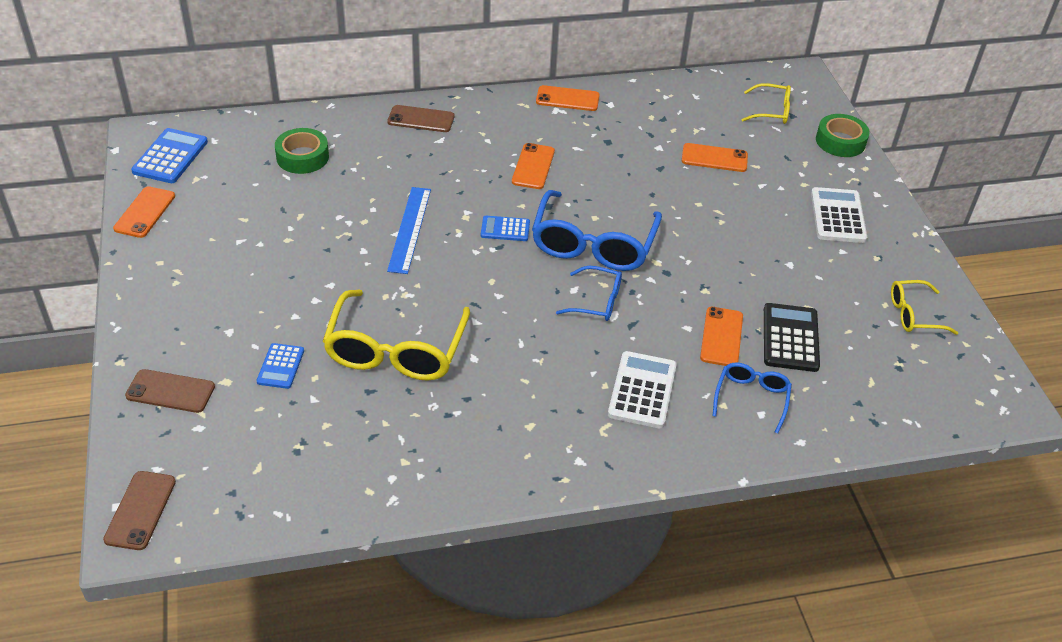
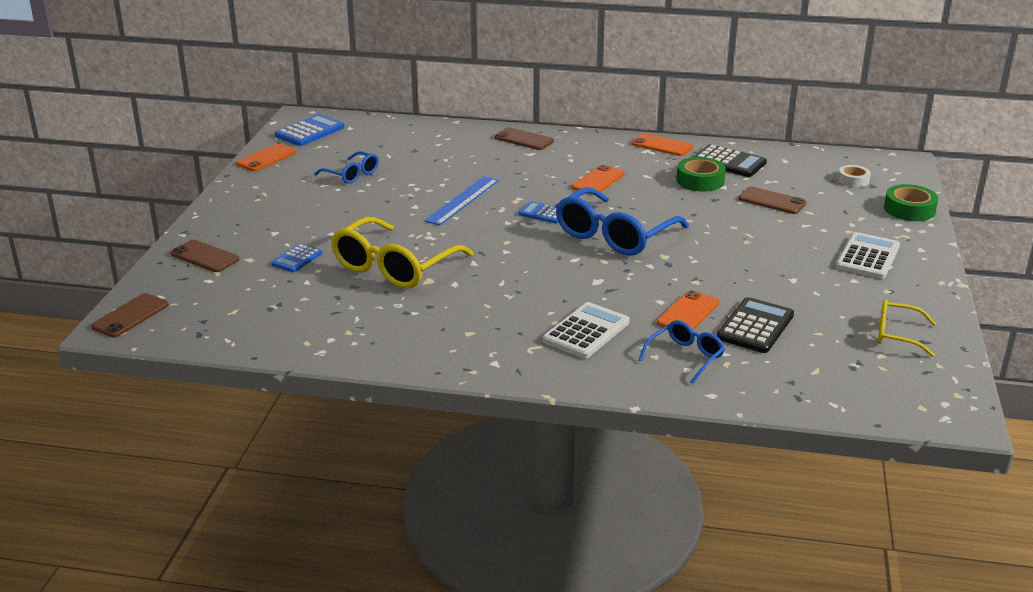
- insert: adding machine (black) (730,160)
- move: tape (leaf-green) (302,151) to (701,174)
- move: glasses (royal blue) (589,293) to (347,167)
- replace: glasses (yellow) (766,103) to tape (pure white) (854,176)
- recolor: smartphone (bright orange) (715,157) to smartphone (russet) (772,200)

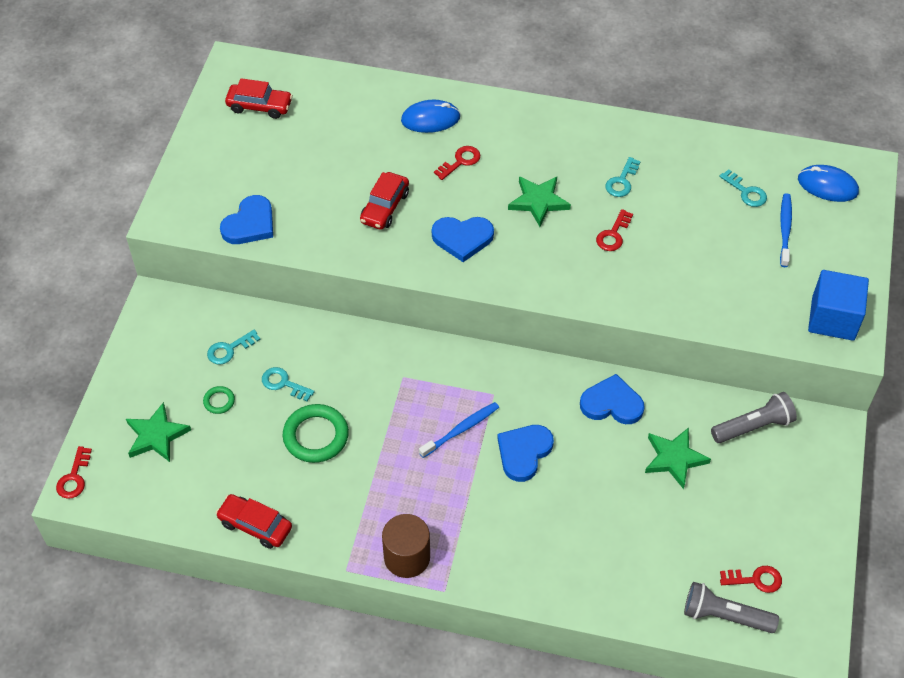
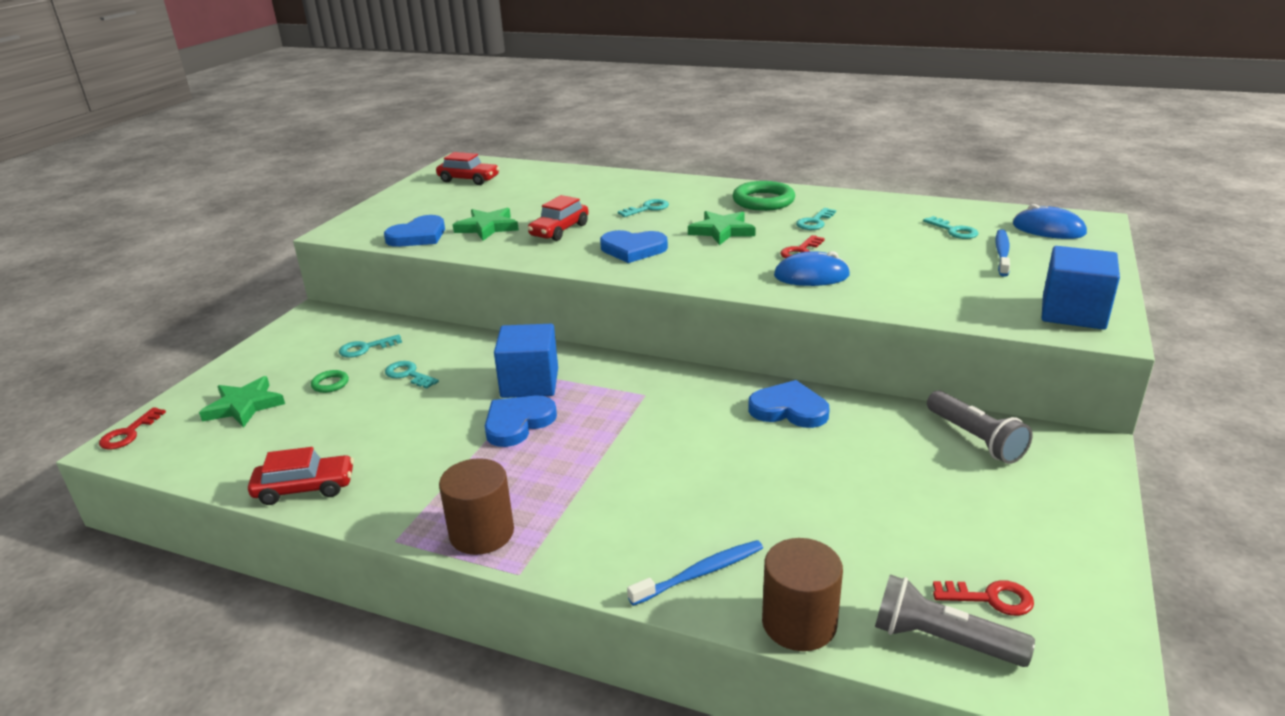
- insert: solid cube (royal blue) (526,361)
- insert: cylinder (russet) (802,594)
- move: torus (leaf-green) (316,433) to (764,196)
- move: PC mouse (royal blue) (430,116) to (812,268)
- move: toothbrush (royal blue) (459,430) to (695,573)
- move: love heart (royal blue) (525,453) to (521,421)
- move: five-pointed star (leaf-green) (678,458) to (486,224)
- recolor: key (scarlet) (457,163) to key (aqua) (643,208)
- rotate: toy car (scarlet) (254,521) = (301,476) 135 degrees clockwise
- rotate: flashlight (ash-grey) (754,417) = (980,427) 75 degrees clockwise

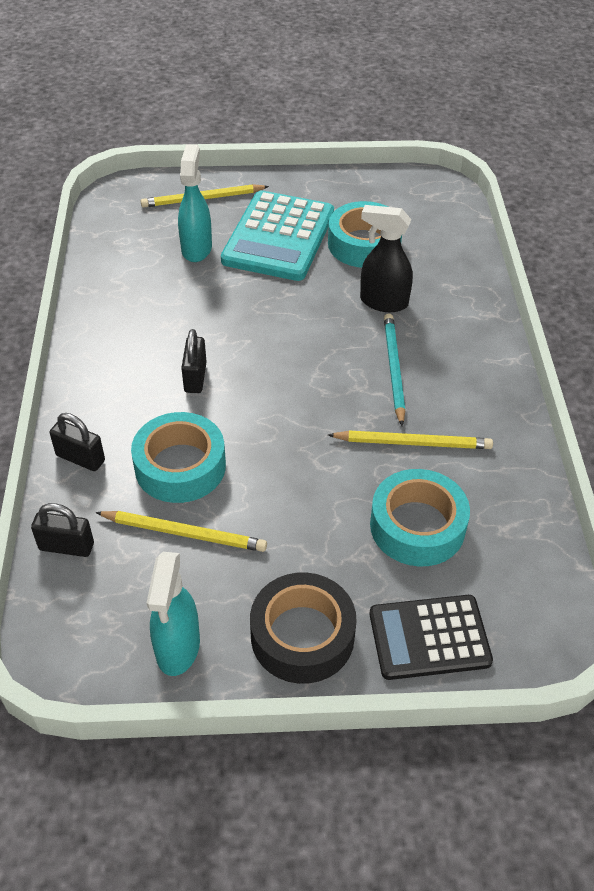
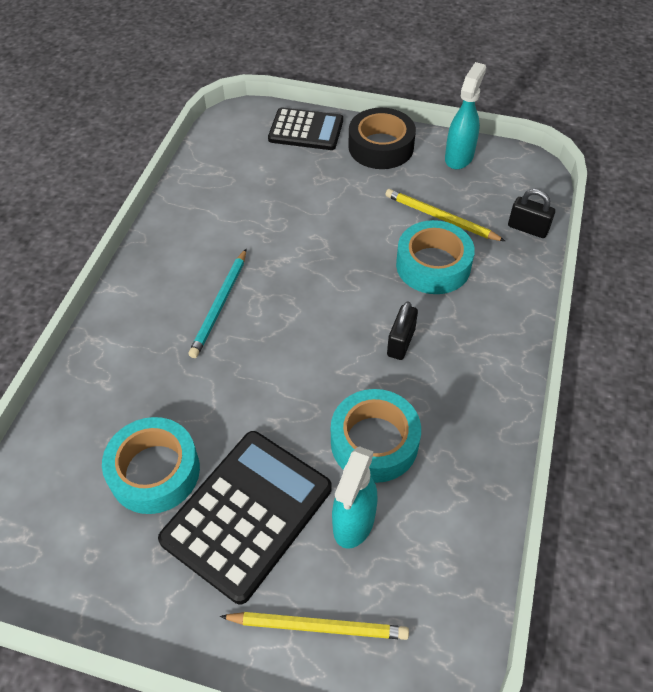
- delete: padlock (black) (77,442)
- delete: pencil (yellow) (410,440)
- delete: spray cleaner (black) (386,258)
- move: tape (aqua) (420,517) to (376,436)
- recolor: adding machine (aqua) (277,235) to adding machine (black) (245,517)

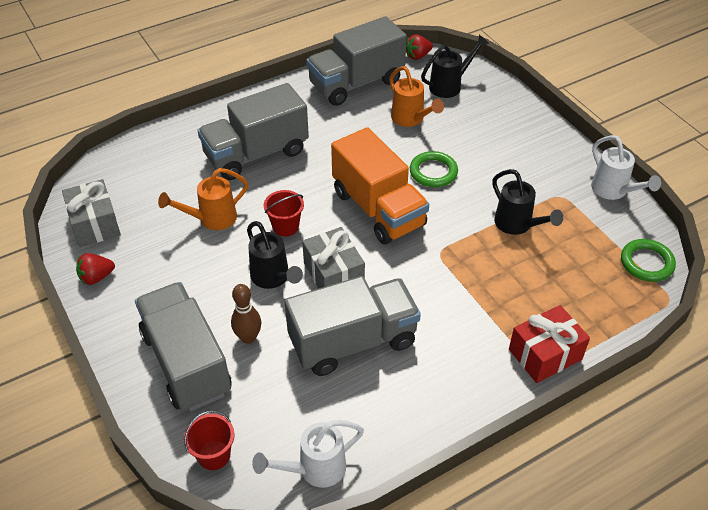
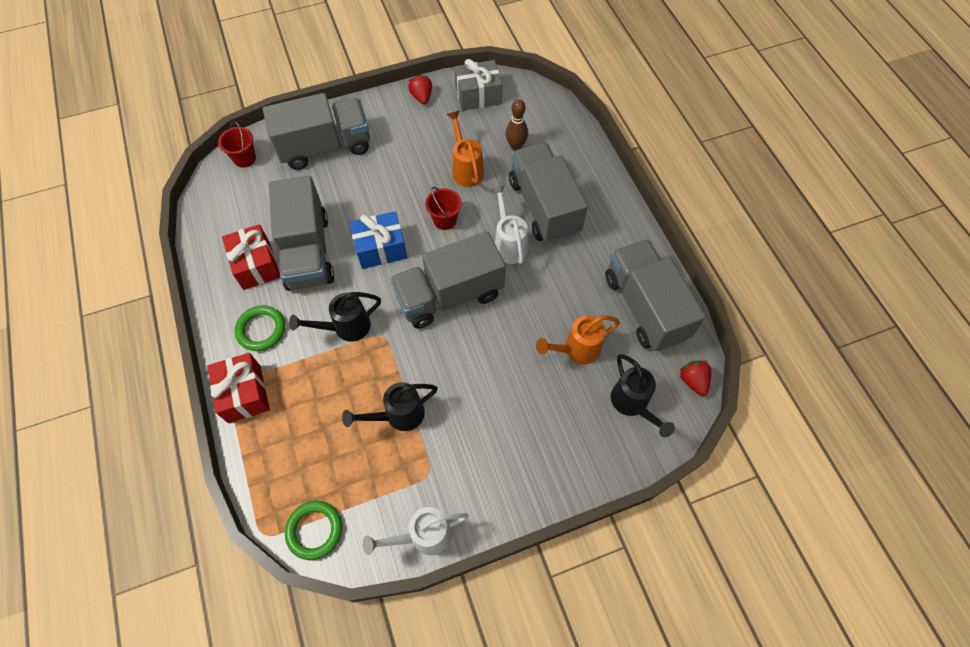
- insert: gift (scarlet) (251,257)
- move: tenpin (russet) (246,314) to (517,125)
- move: watering pot (black) (275,255) to (335,317)
- move: watering pot (pure white) (308,454) to (509,224)
- move: torus (leaf-green) (434,169) to (260,328)
- recolor: gift (ash-grey) (333,258) to gift (royal blue) (378,240)
- recolor: toy truck (bright orange) (380,186) to toy truck (ash-grey) (448,280)

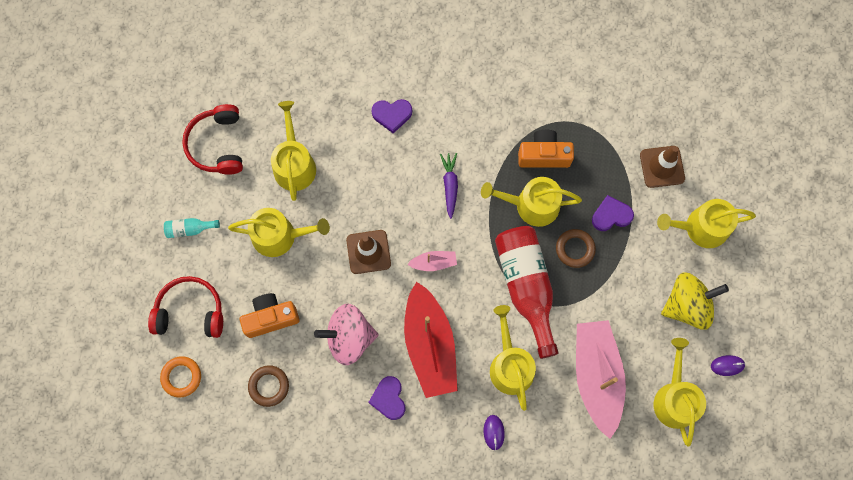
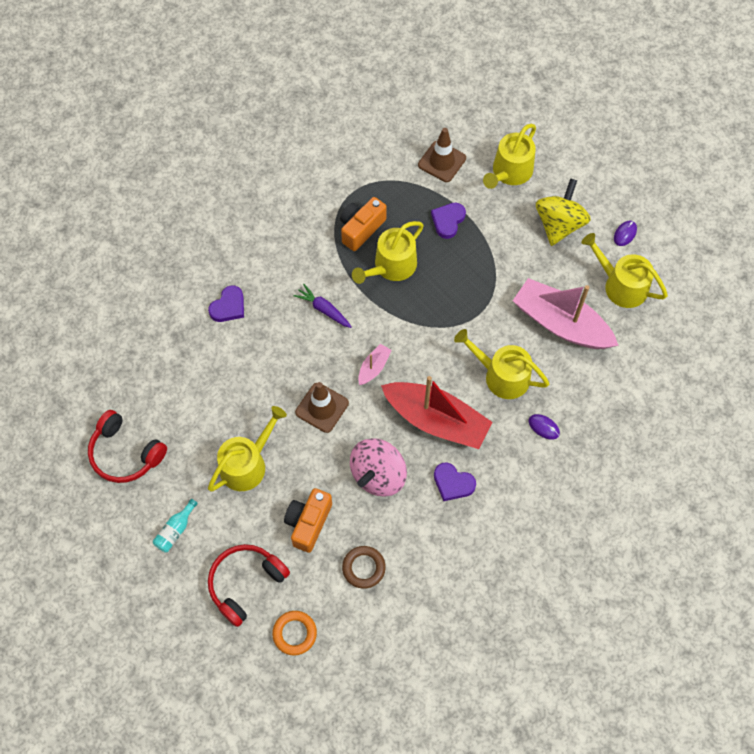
- delete: watering pot (yellow) (293,151)
- delete: flask (scarlet) (527,292)
- delete: torus (russet) (576,248)

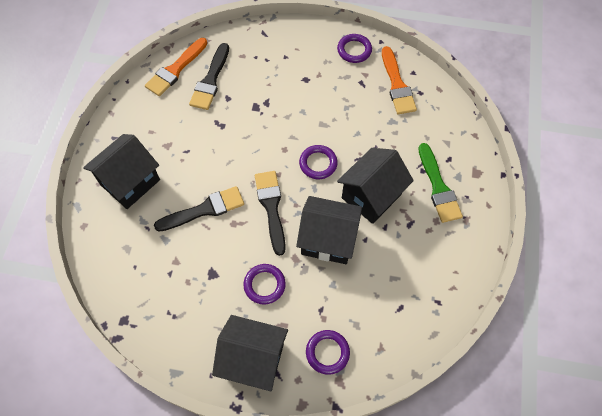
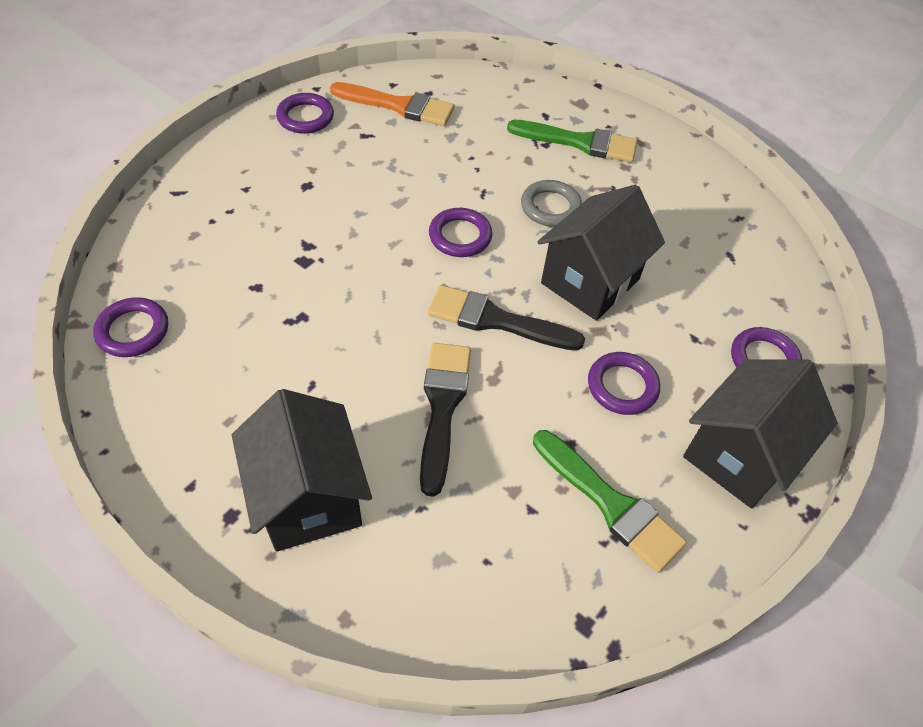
- delete: paintbrush (black) (209,76)
- insert: paintbrush (leaf-green) (610,501)
- replace: paintbrush (bright orange) (176,67) to torus (violet) (130,327)
- replace: house (black) (375,186) to torus (ash-grey) (551,203)

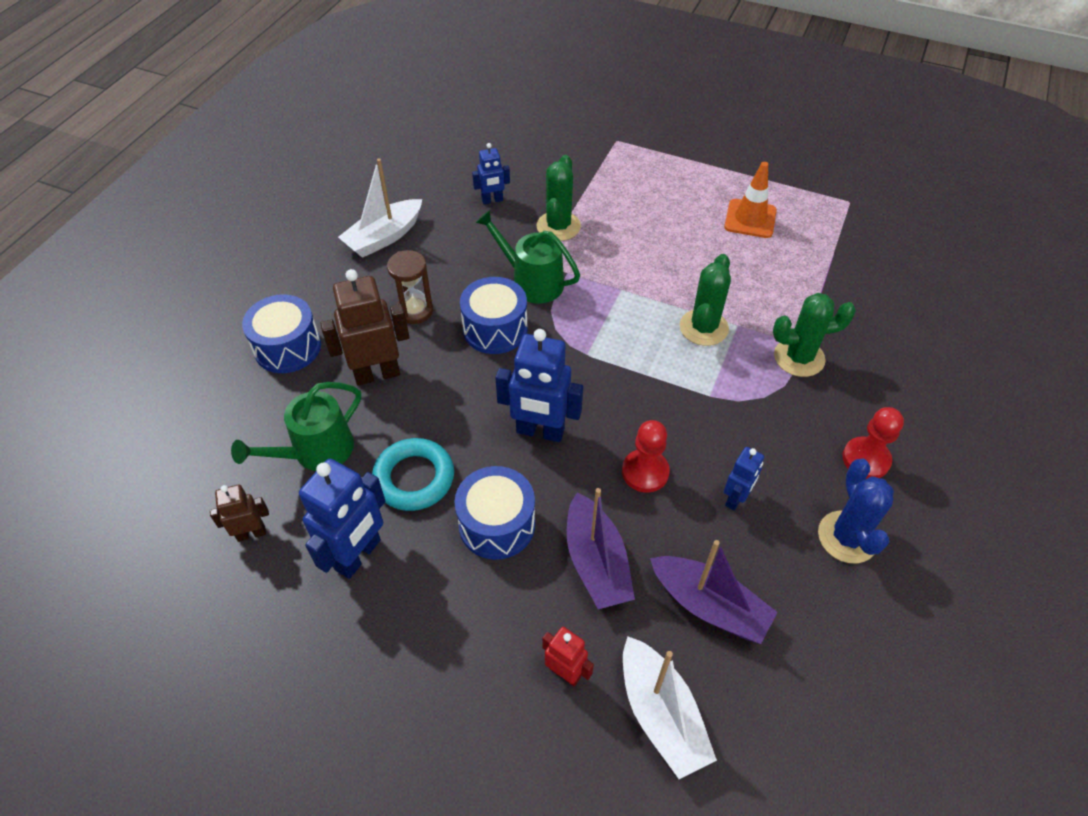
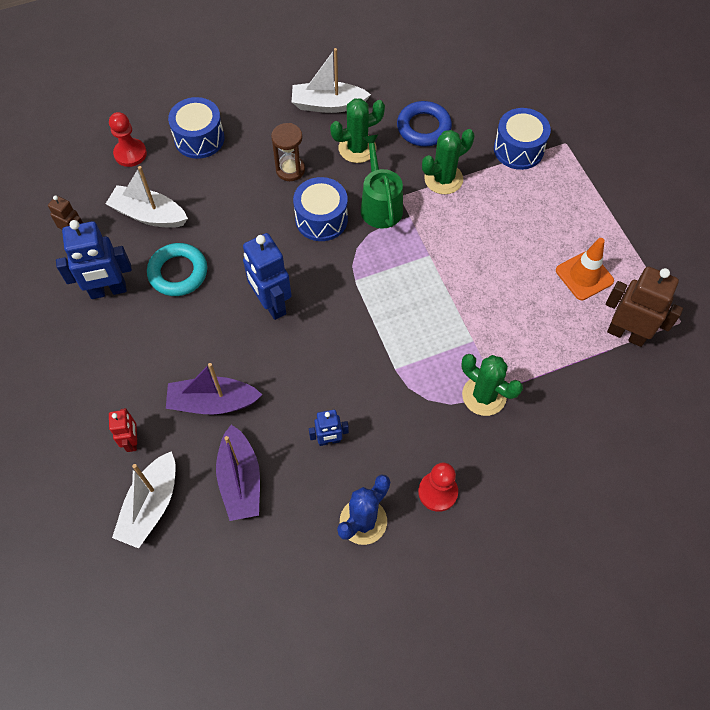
- move: toy robot (russet) (364,327) to (644,306)
- move: drum (royal blue) (495,513) to (522,139)
- move: chess pawn (scarlet) (646,456) to (128,139)
- move: cactus (leaf-green) (705,300) to (357,130)
- replace: watering pot (leaf-green) (296,426) to sailboat (pure white) (147,197)
- replace: toy robot (royal blue) (491,173) to torus (royal blue) (424,124)
- rotate: sailboat (violet) (601,548) = (214,389) 60 degrees clockwise

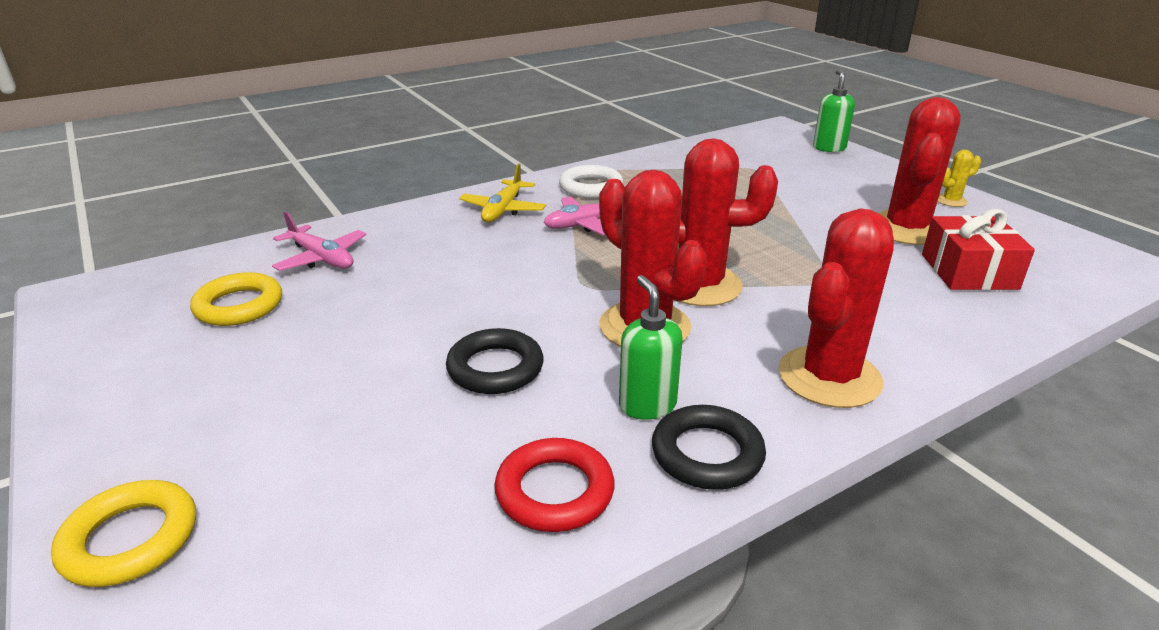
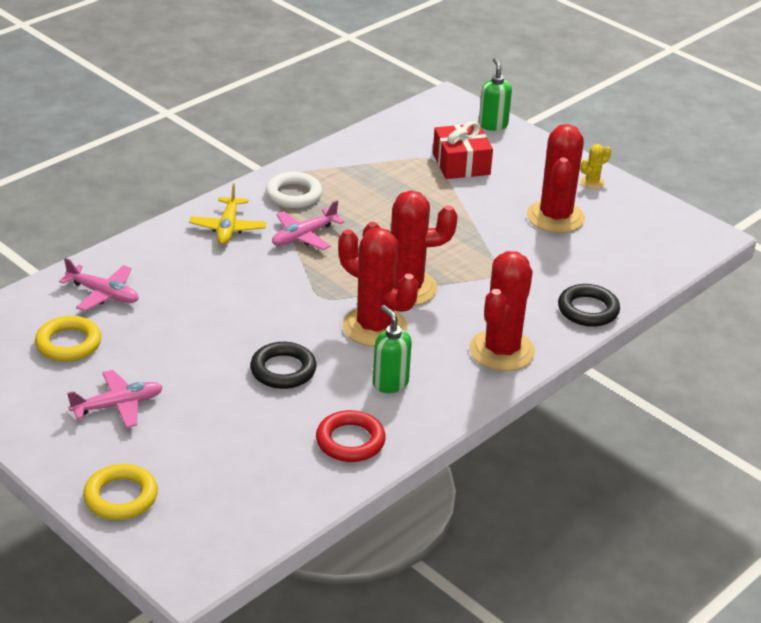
- insert: toy plane (pink) (115,399)
- move: torus (black) (709,447) to (589,305)
- move: gift (scarlet) (978,249) to (463,150)

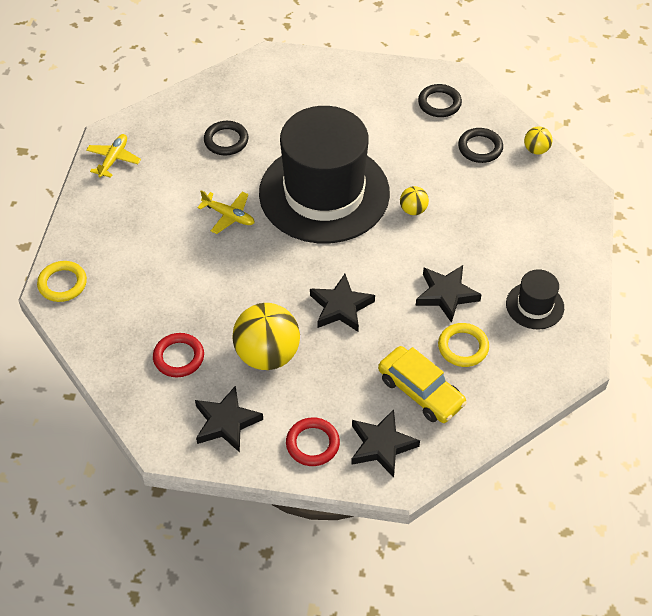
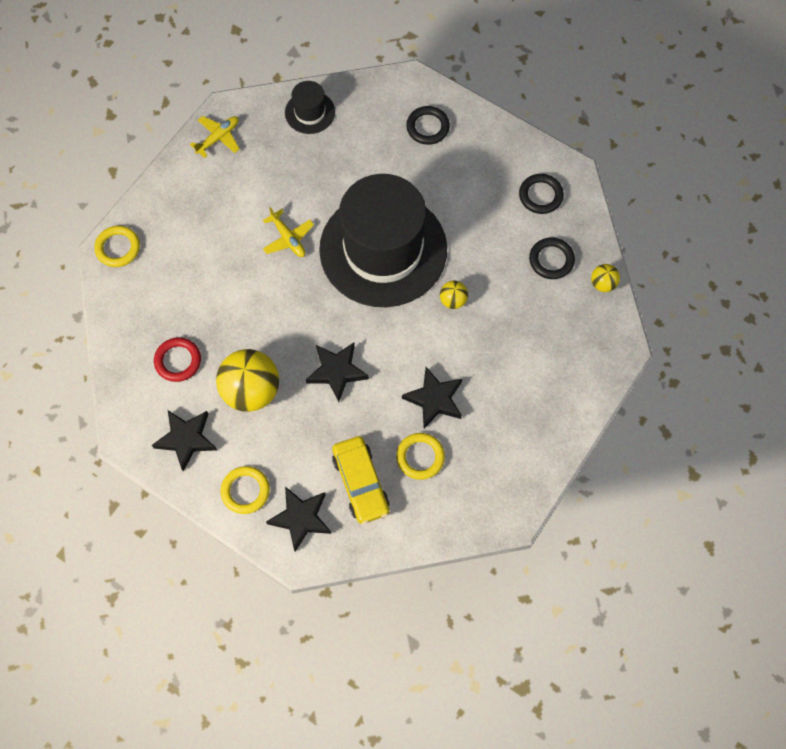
- move: torus (black) (226,138) to (428,125)
- move: tall hat (black) (535,299) to (310,107)
- recolor: torus (scarlet) (313,441) to torus (yellow) (245,490)

